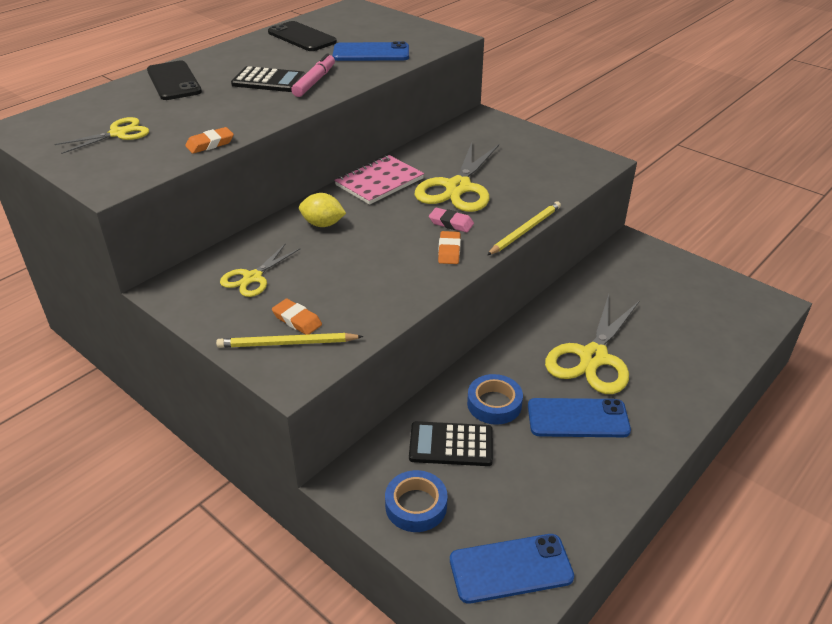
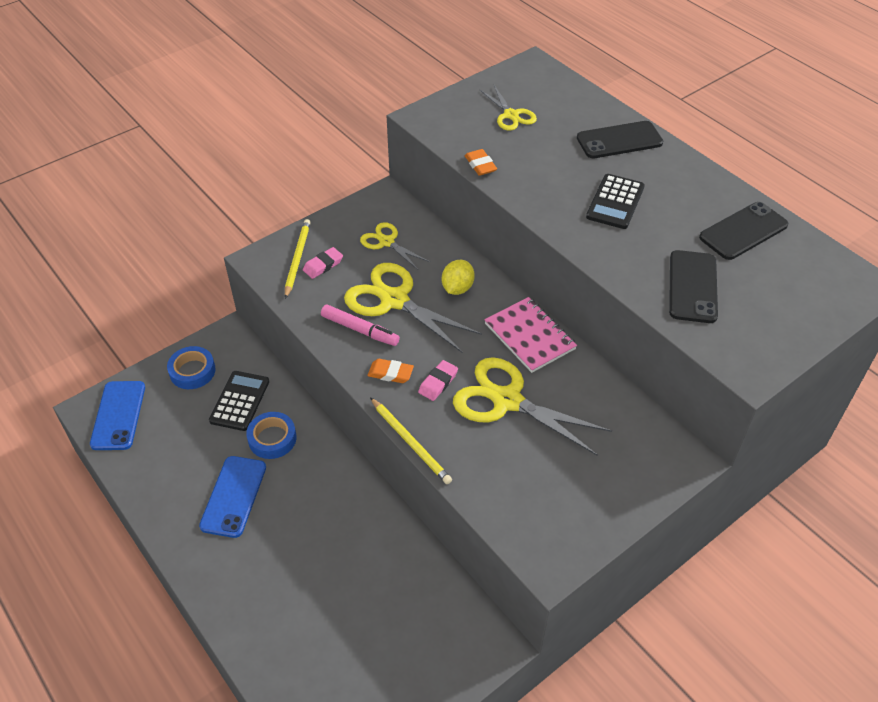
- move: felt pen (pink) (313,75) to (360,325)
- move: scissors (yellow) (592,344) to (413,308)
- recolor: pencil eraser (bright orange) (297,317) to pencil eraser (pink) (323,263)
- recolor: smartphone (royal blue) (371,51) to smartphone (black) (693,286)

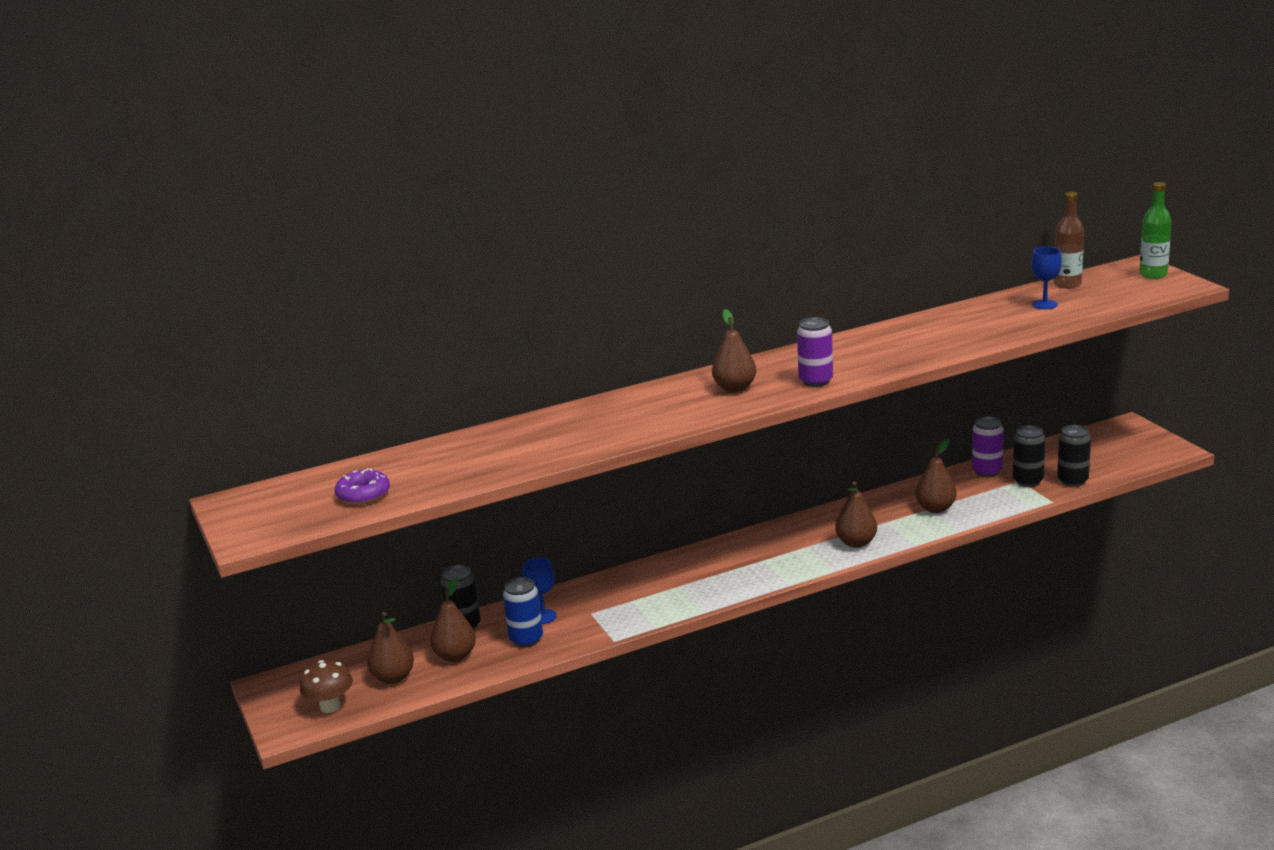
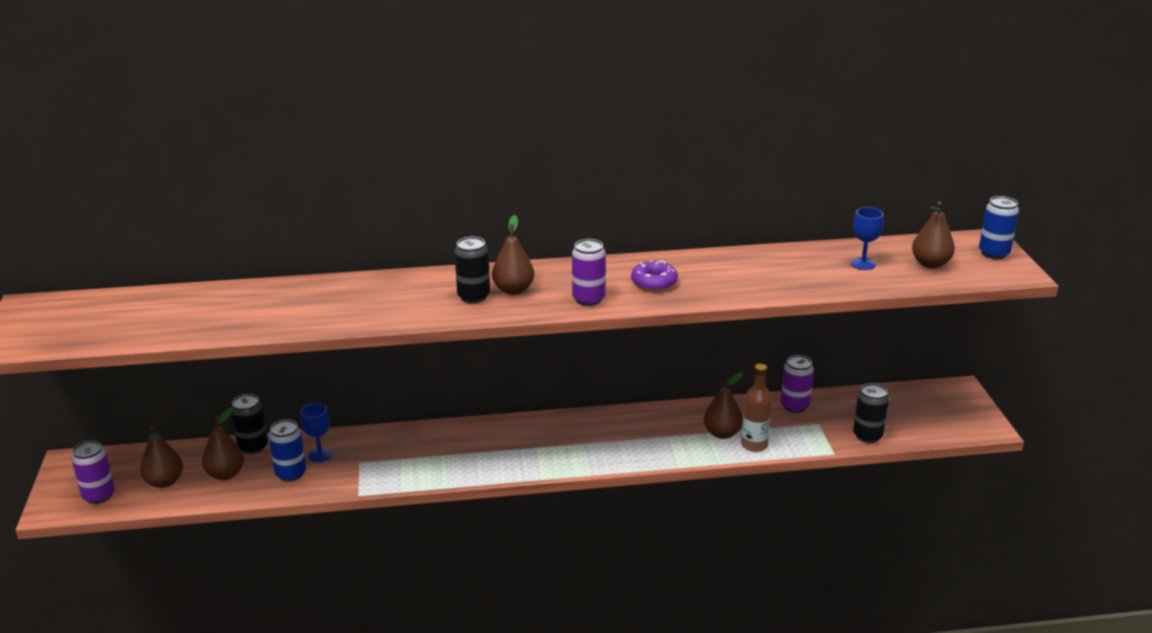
- move: glazed donut (violet) (362,486) to (654,275)
- move: pear fruit (russet) (856,514) to (933,234)
- move: can (black) (1029,456) to (472,269)
- move: flask (russet) (1069,240) to (756,408)
- replace: mushroom (russet) (326,686) to can (violet) (93,472)
- replace: flask (leaf-green) (1155,230) to can (royal blue) (999,227)

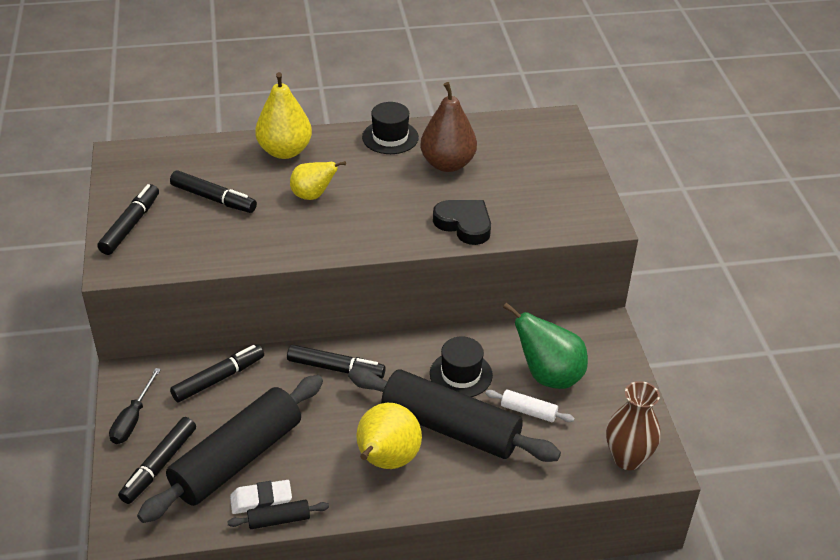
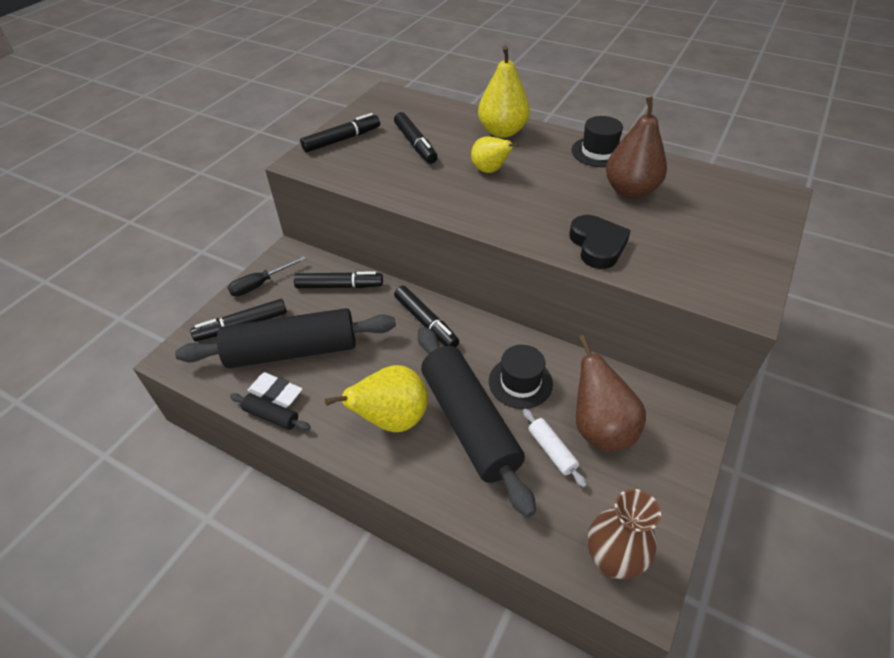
- recolor: pear fruit (leaf-green) (545,345) to pear fruit (russet) (611,393)

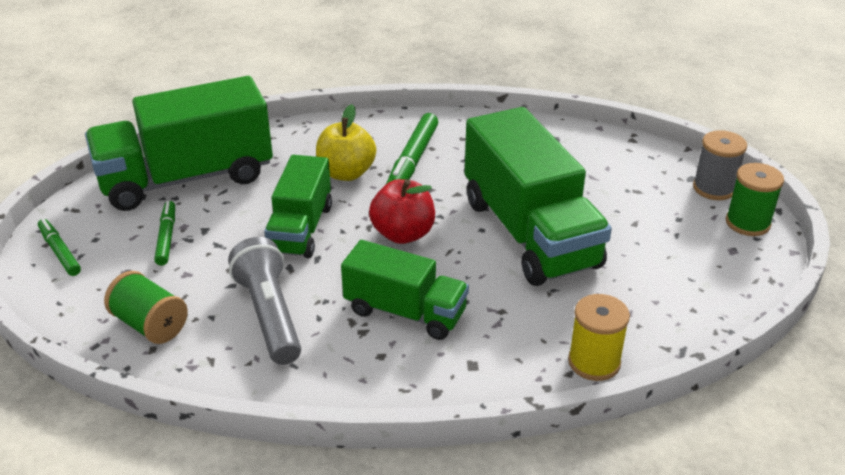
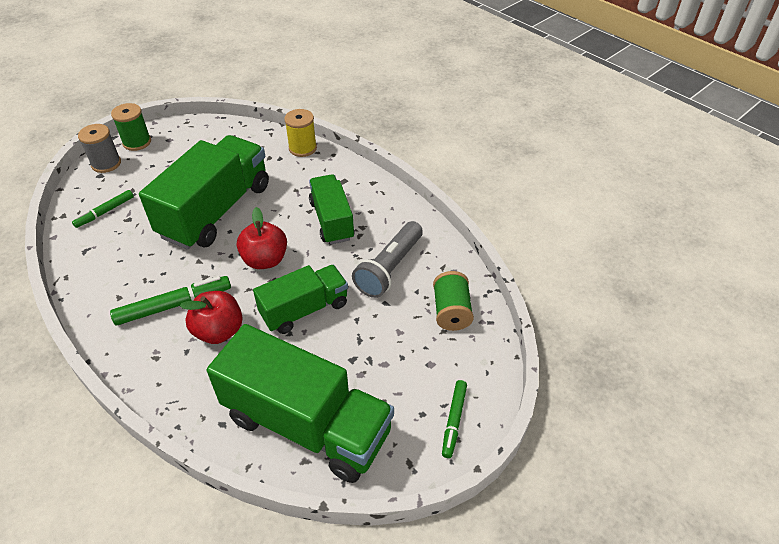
- move: felt pen (leaf-green) (164,233) to (103,209)
- recolor: toy apple (yellow) (346,142) to toy apple (scarlet) (211,317)

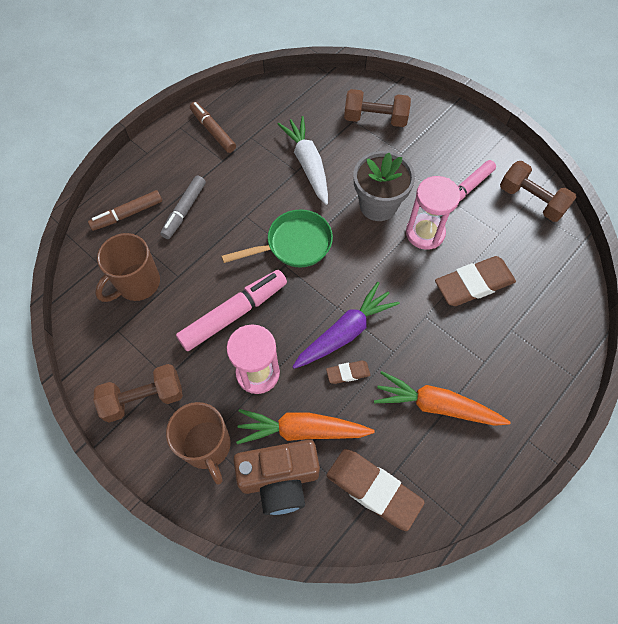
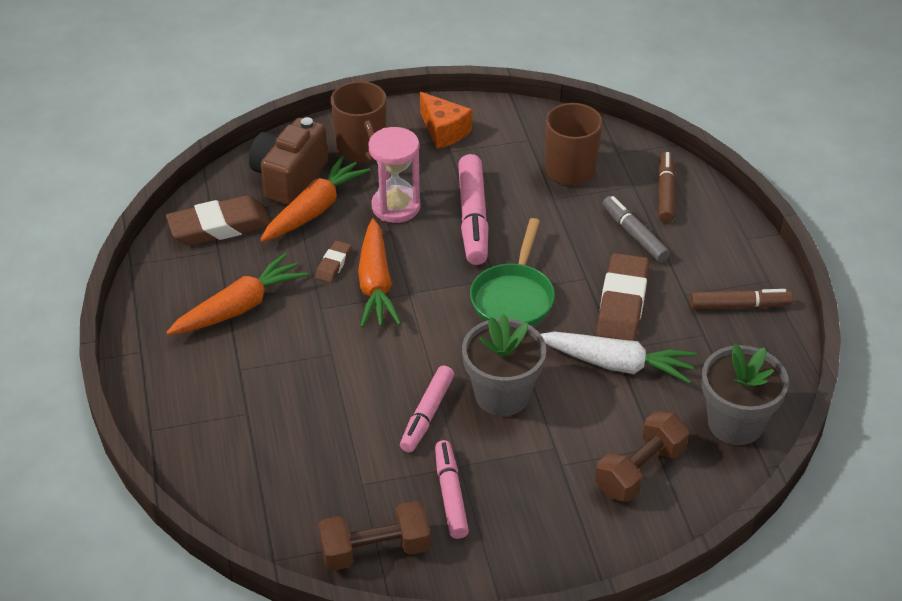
- insert: potted plant (ash-grey) (745,394)
- move: pencil eraser (russet) (475,281) to (623,297)
- replace: dumbbell (russet) (138,393) to cheese wedge (bright orange) (446,120)
- replace: sandglass (pink) (433,213) to felt pen (pink) (427,408)
- recolor: toy carrot (violet) (346,325) to toy carrot (bright orange) (379,273)
- rotate: tea mug (russet) (198,443) = (358,122) 120 degrees counterclockwise

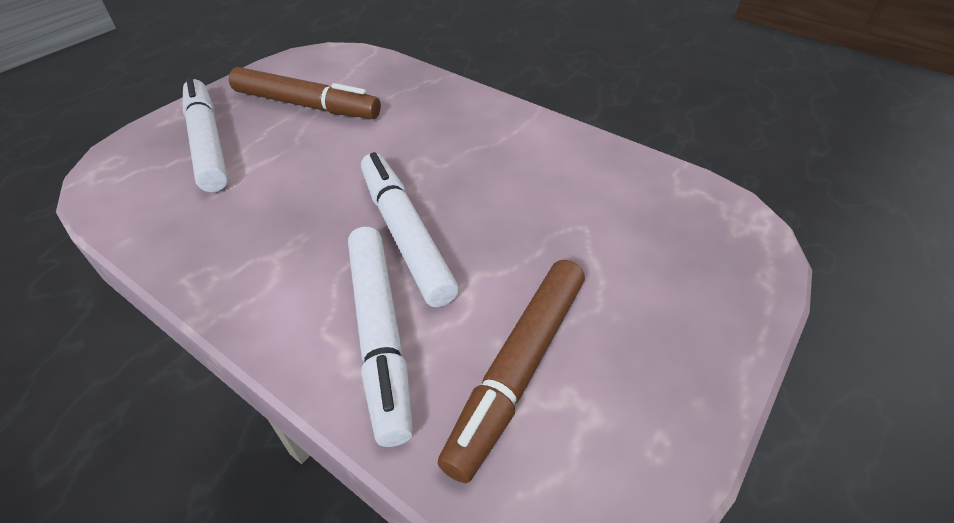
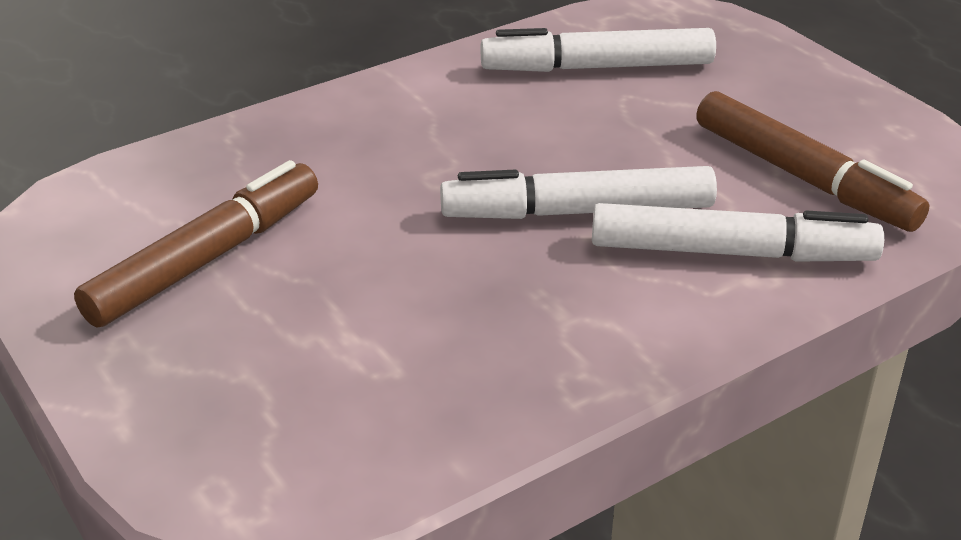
- move: felt pen (pure white) (205,134) to (598,50)

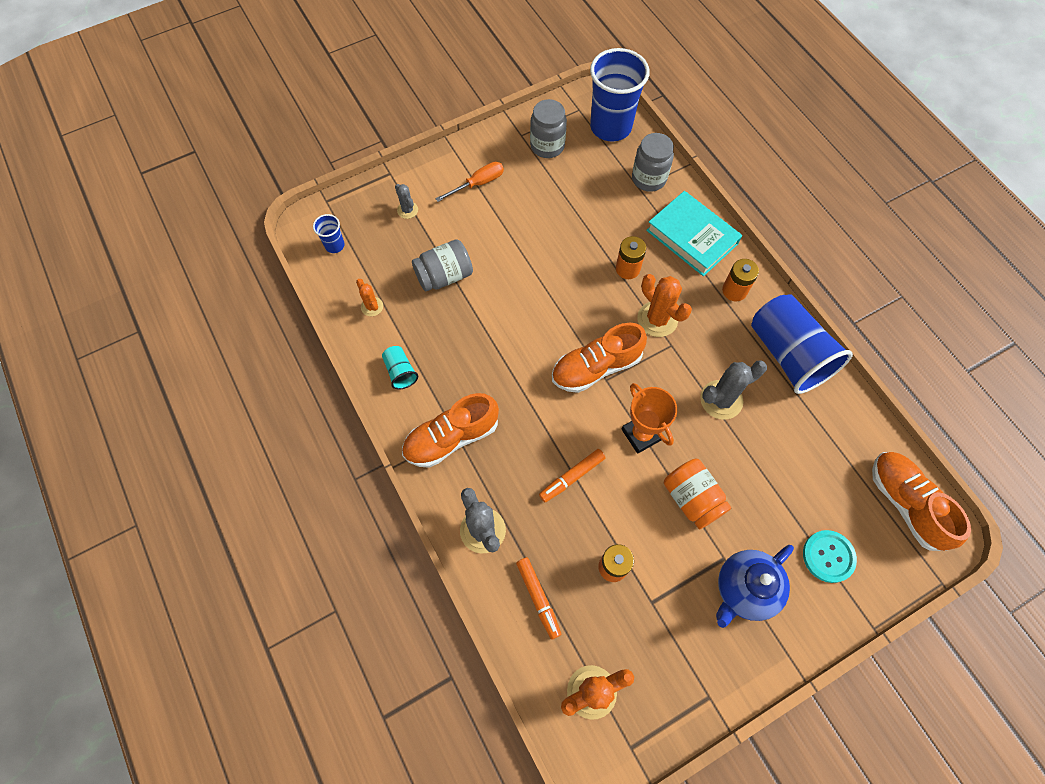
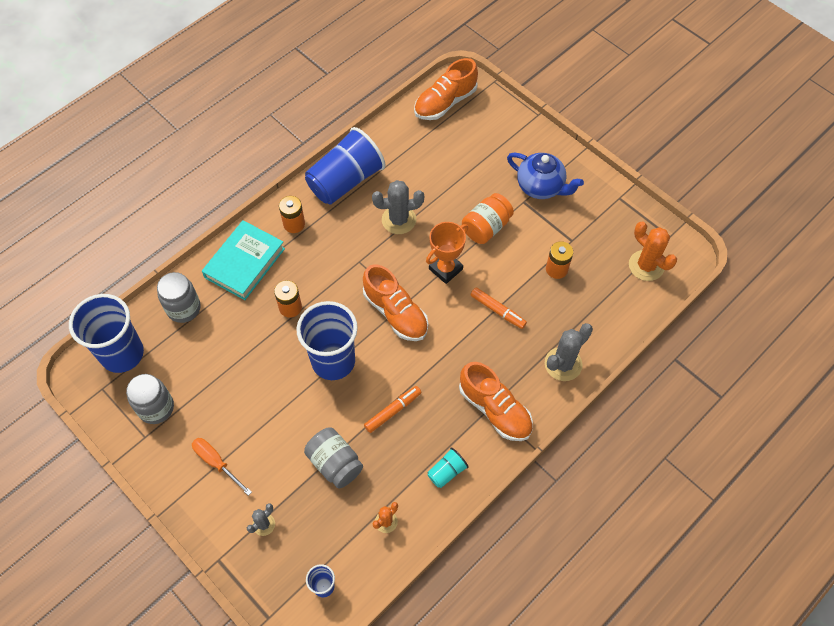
- delete: cactus (bright orange) (664,305)
- delete: shirt button (aqua) (830,556)
- insert: beaker (royal blue) (327,340)
- move: felt pen (bright orange) (538,598) to (393,409)
- rotate: cactus (ash-grey) (733,390) = (398,207) 60 degrees counterclockwise

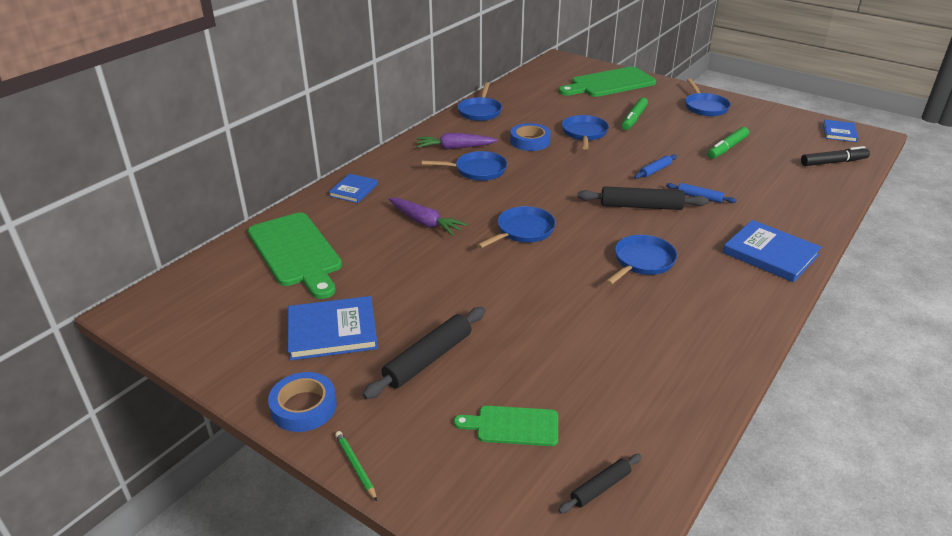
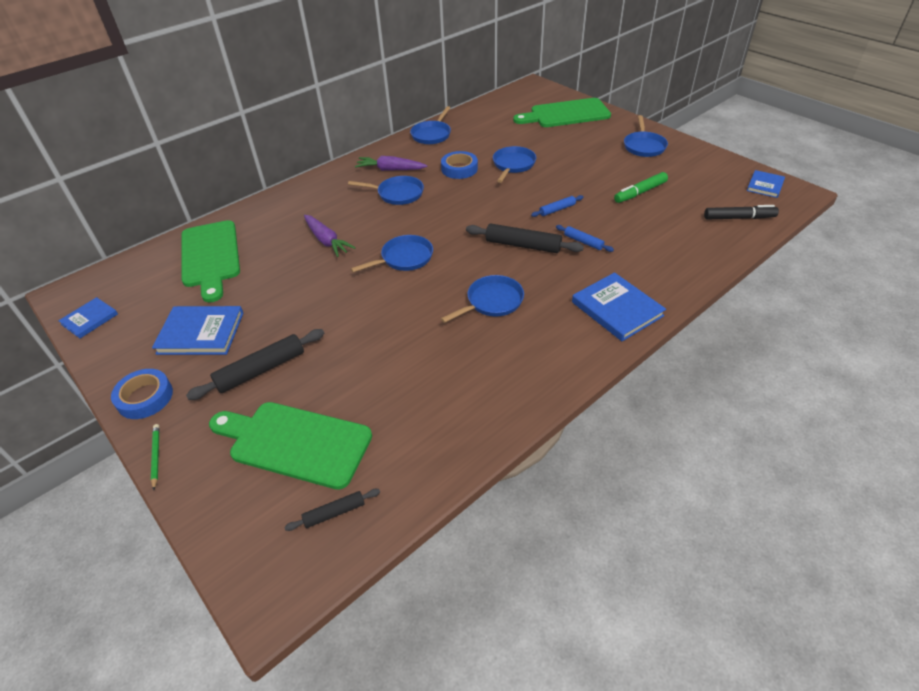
- delete: felt pen (leaf-green) (635,114)
- move: hardcover (royal blue) (353,188) to (88,317)
- resize: bread board (leaf-green) (506,426) = (290,446) x1.87

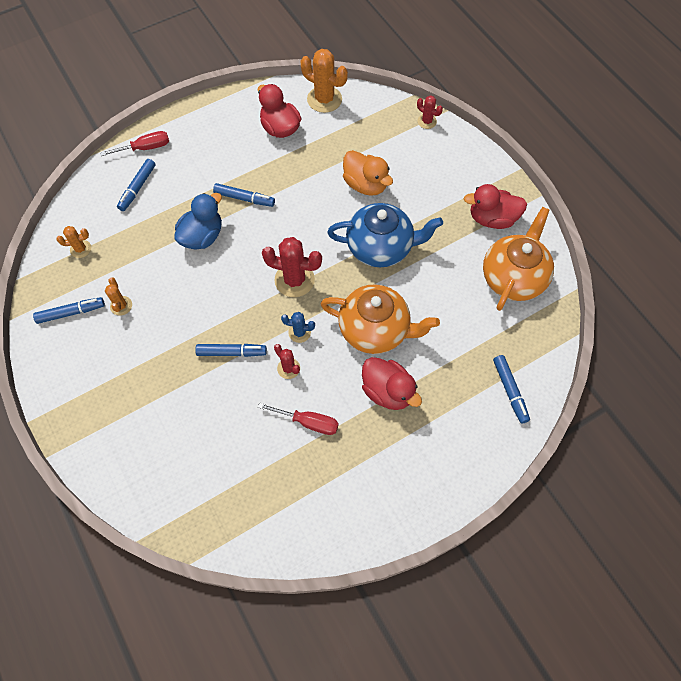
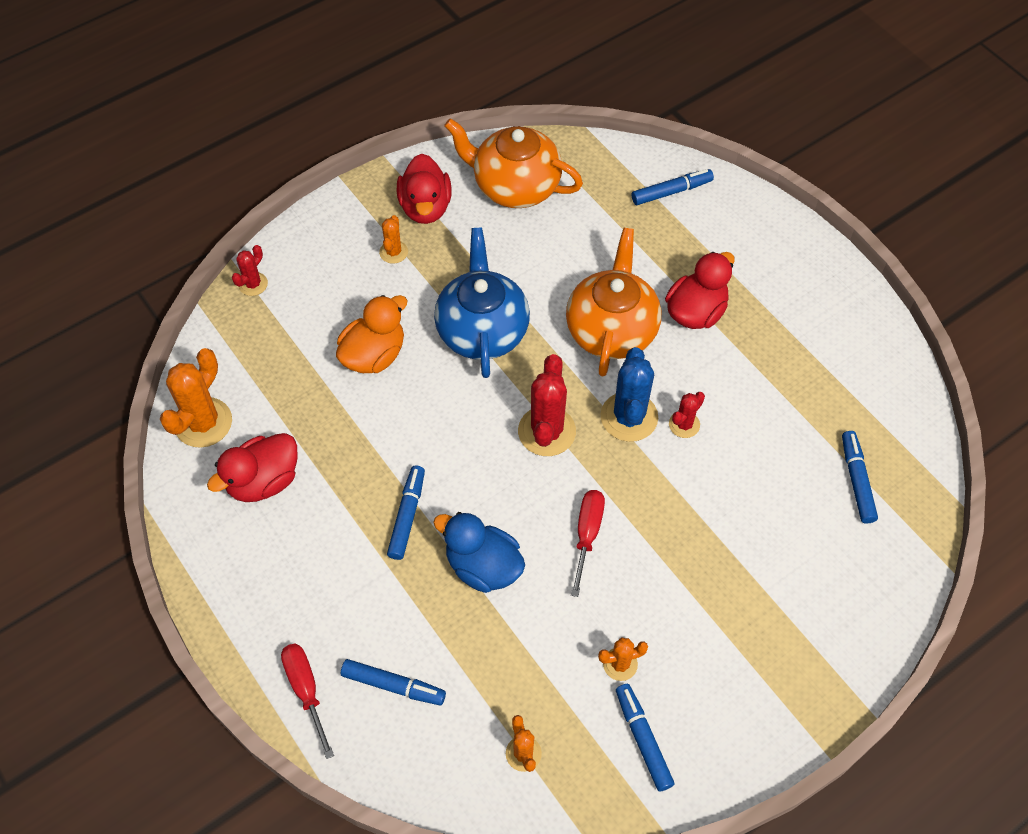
- insert: cactus (bright orange) (393,239)
- move: felt pen (royal blue) (231,350) to (860,477)
- move: hand screwdriver (scarlet) (298,419) to (588,543)
- resize: cactus (royal blue) (298,327) = (629,394) x1.85

